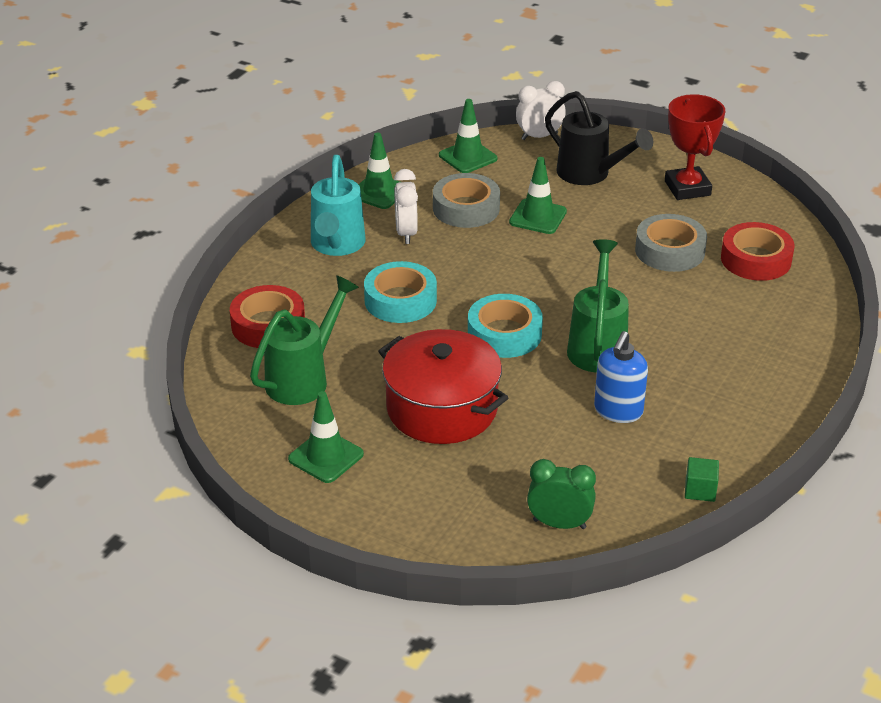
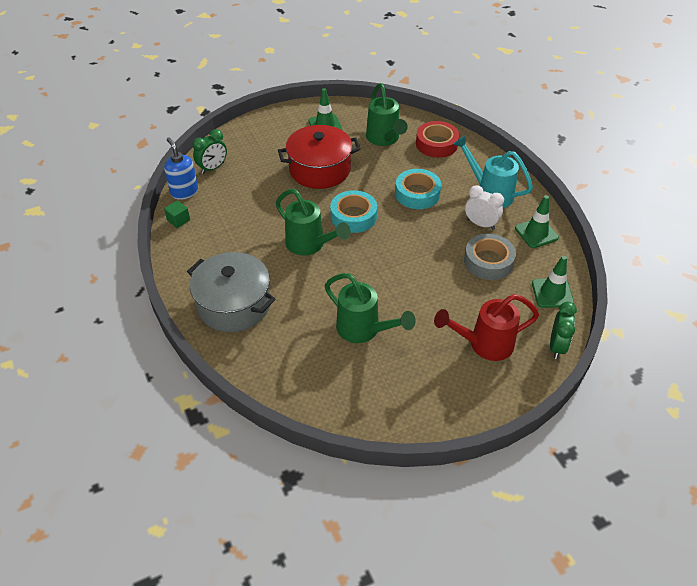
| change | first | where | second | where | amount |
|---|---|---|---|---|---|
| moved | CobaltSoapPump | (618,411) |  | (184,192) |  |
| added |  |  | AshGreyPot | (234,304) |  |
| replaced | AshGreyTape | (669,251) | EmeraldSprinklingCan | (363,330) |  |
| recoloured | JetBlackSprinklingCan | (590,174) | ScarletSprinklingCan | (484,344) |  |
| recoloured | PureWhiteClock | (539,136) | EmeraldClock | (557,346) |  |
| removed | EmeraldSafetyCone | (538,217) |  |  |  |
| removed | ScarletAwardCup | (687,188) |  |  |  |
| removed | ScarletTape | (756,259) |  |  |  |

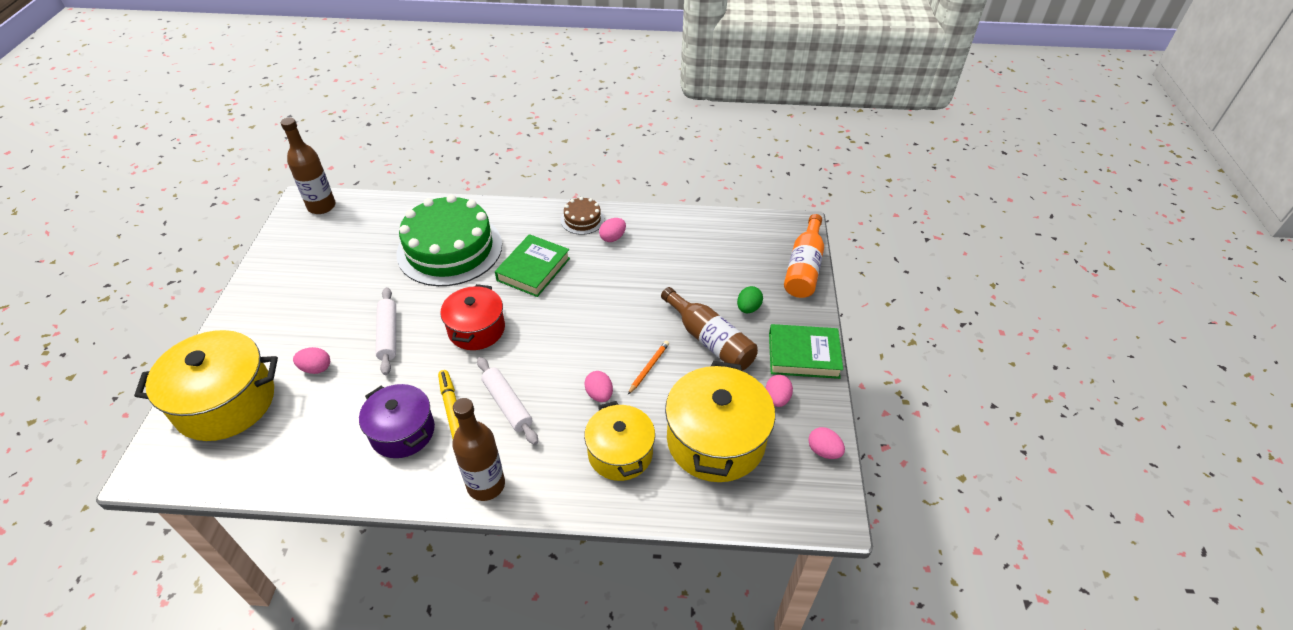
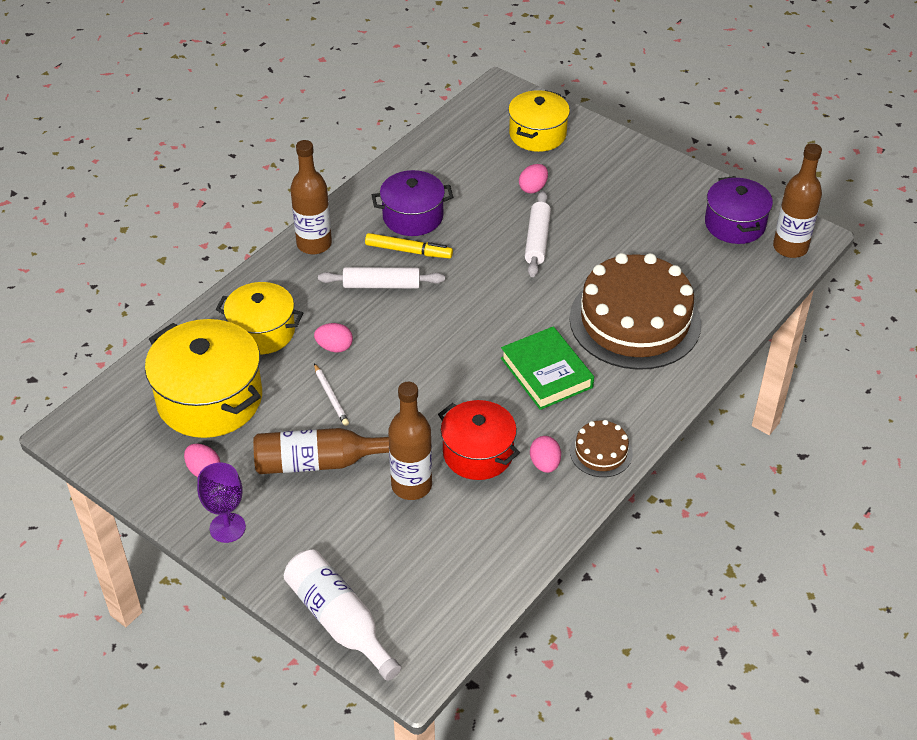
| change | first | where | second | where | amount |
|---|---|---|---|---|---|
| replaced | EmeraldBook | (803,355) | RoyalPurpleWineGlass | (227,528) |  |
| recoloured | OrangeBottle | (804,267) | PureWhiteBottle | (339,621) |  |
| recoloured | OrangeLeadPencil | (649,368) | PureWhiteLeadPencil | (331,396) |  |
| added |  |  | RussetBottle | (411,485) |  |
| moved | ScarletPot | (476,329) |  | (478,453) |  |
| resized | GoldenPot | (226,402) |  | (537,134) | x0.65 |
| turned | PureWhitePastryRoller | (388,335) |  | (537,240) | 75 degrees clockwise |
| recoloured | EmeraldLayerCake | (450,249) | RussetLayerCake | (635,320) |  |
| added |  |  | RoyalPurplePot | (735,224) |  |
| removed | EmeraldEgg | (748,308) |  |  |  |
| removed | RosyEgg | (823,451) |  |  |  |

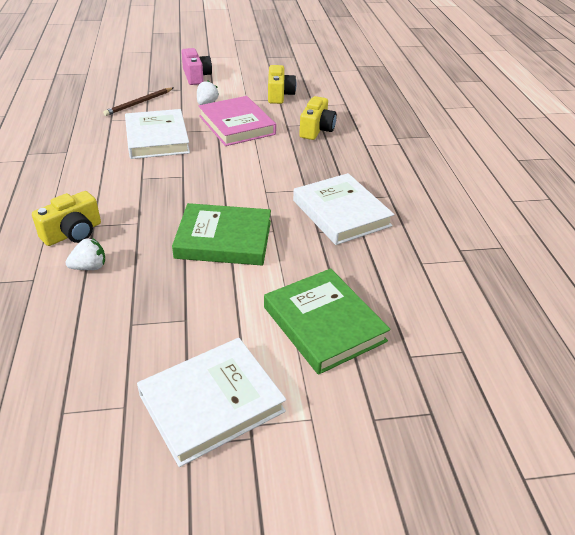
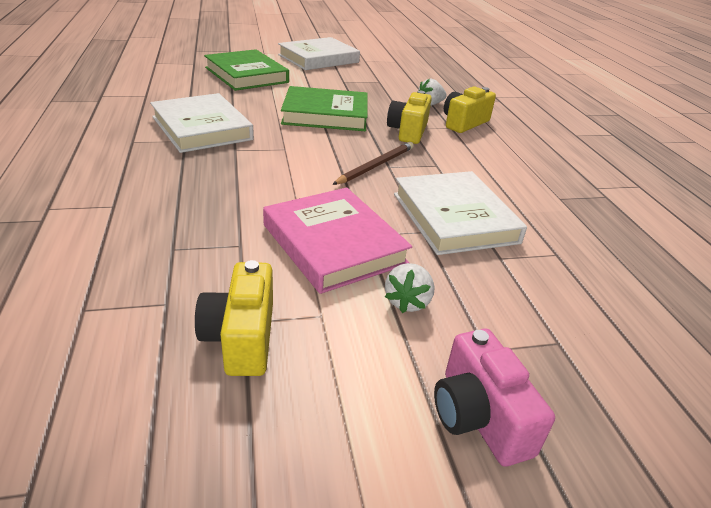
| change | first | where | second | where | amount |
|---|---|---|---|---|---|
| moved | RussetLeadPencil | (139,103) |  | (376,165) |  |
| moved | GoldenCamera | (316,130) |  | (408,131) |  |

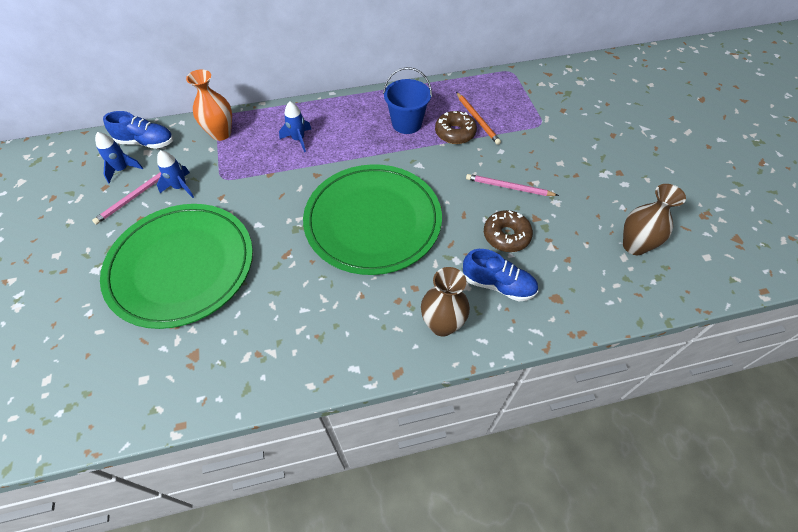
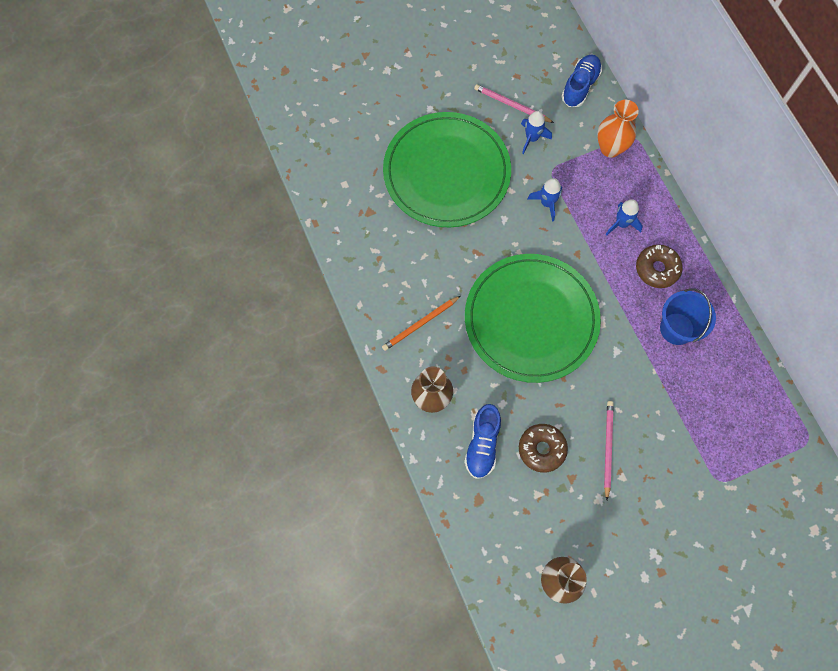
| change | first | where | second | where | amount |
|---|---|---|---|---|---|
| moved | OrangeLeadPencil | (477,120) |  | (420,324) |  |
| moved | CobaltSpaceship | (122,169) |  | (547,203) |  |
| turned | CobaltShoe | (146,142) |  | (580,86) | 150 degrees counterclockwise |
| moved | RussetGlazedDonut | (455,133) |  | (657,269) |  |

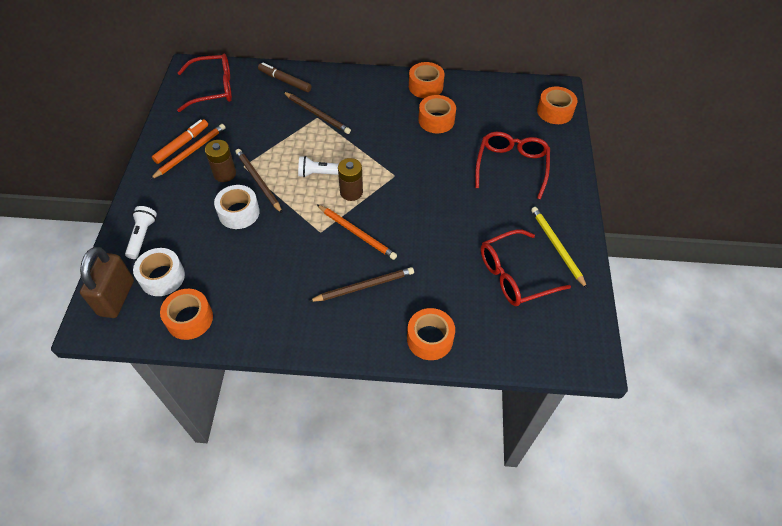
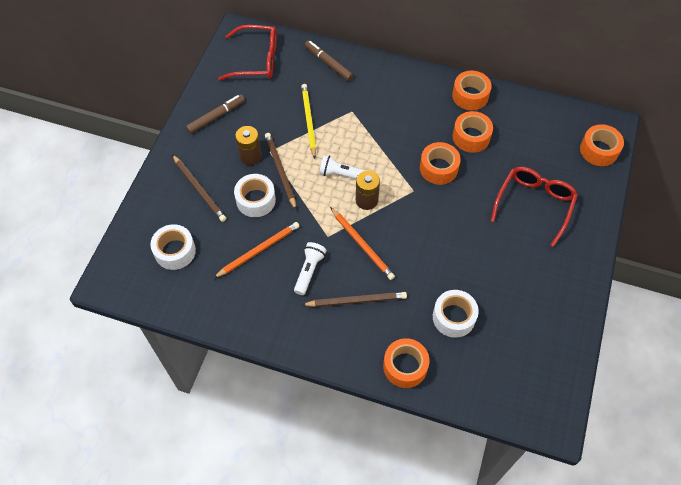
| change | first | where | second | where | amount |
|---|---|---|---|---|---|
| moved | RussetLeadPencil | (317,114) |  | (199,189) |  |
| recoloured | OrangeMarkerPen | (182,144) | RussetMarkerPen | (216,117) |  |
| moved | OrangeLeadPencil | (190,152) |  | (258,250) |  |
| moved | PureWhiteFlashlight | (142,236) |  | (309,271) |  |
| moved | GoldenLeadPencil | (556,247) |  | (308,121) |  |
| moved | OrangeTape | (189,319) |  | (438,168) |  |
| added |  |  | PureWhiteTape | (453,317) |  |
| removed | RussetPadlock | (116,297) |  |  |  |
| removed | ScarletGlasses | (515,275) |  |  |  |

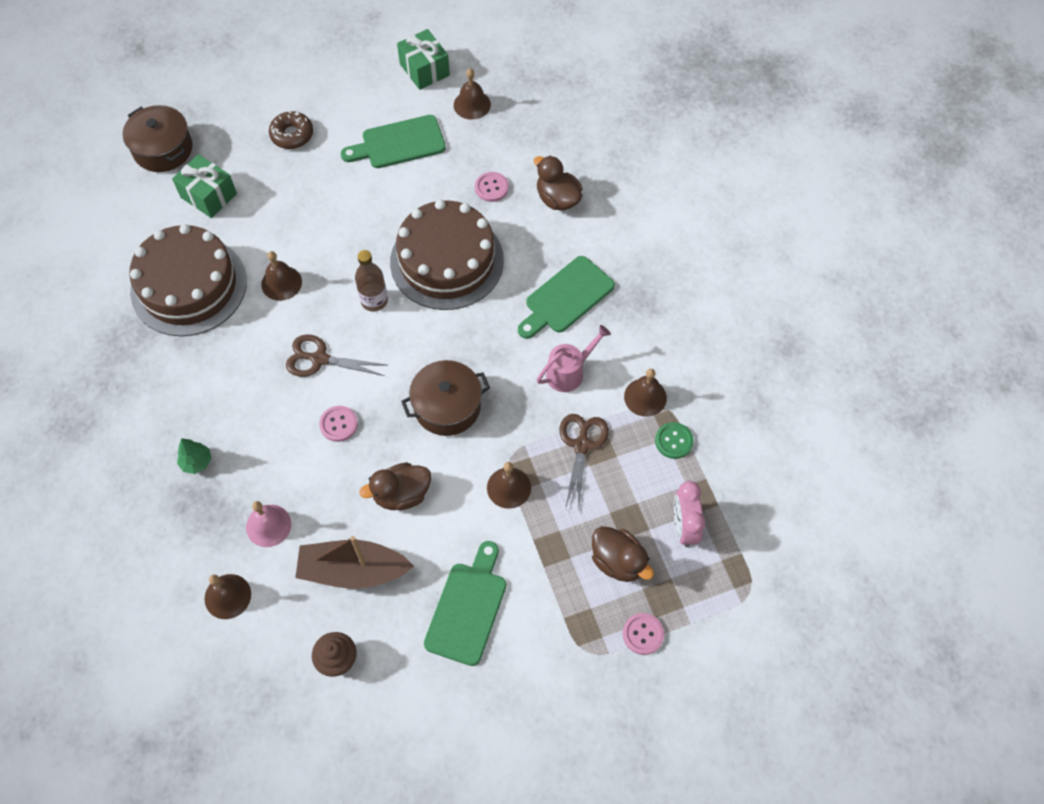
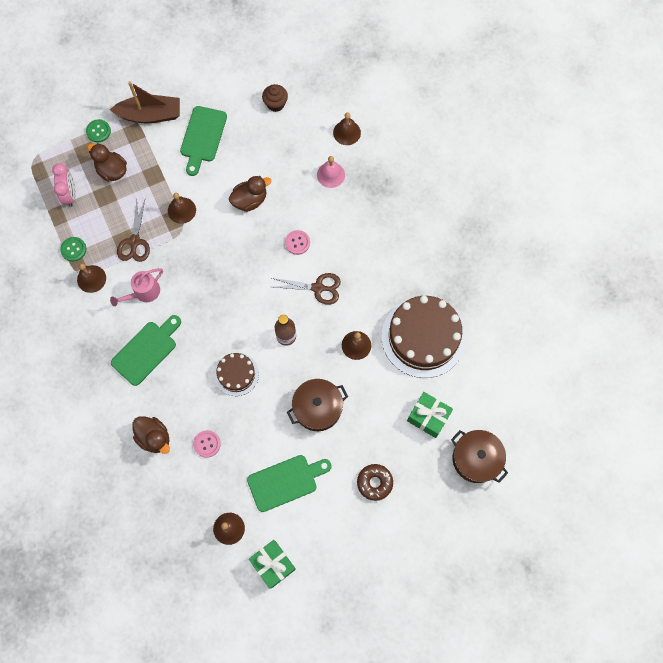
| change | first | where | second | where | amount |
|---|---|---|---|---|---|
| recoloured | RosySewingButton | (643,634) | EmeraldSewingButton | (98,131) |  |
| moved | RussetBoat | (353,570) |  | (150,115) |  |
| resized | RussetLayerCake | (447,261) |  | (236,374) | x0.52 |
| moved | RussetPot | (447,406) |  | (317,408) |  |
| removed | EmeraldToyTree | (197,462) |  |  |  |

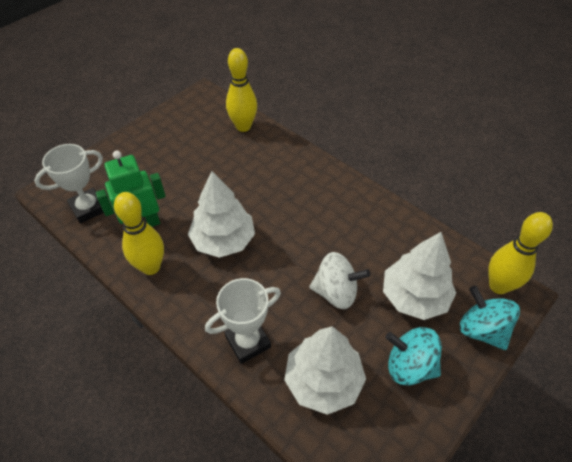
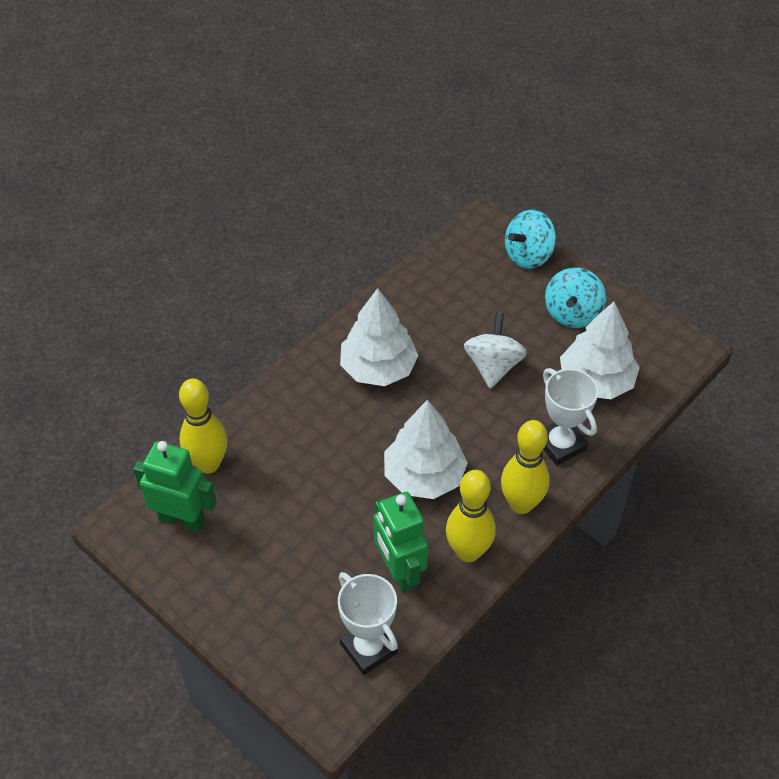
| change | first | where | second | where | amount |
|---|---|---|---|---|---|
| added |  |  | EmeraldRobot | (182,519) |  |
| moved | PureWhiteToyTree | (414,296) |  | (378,368) |  |
| moved | GoldenTenpin | (498,286) |  | (521,504) |  |

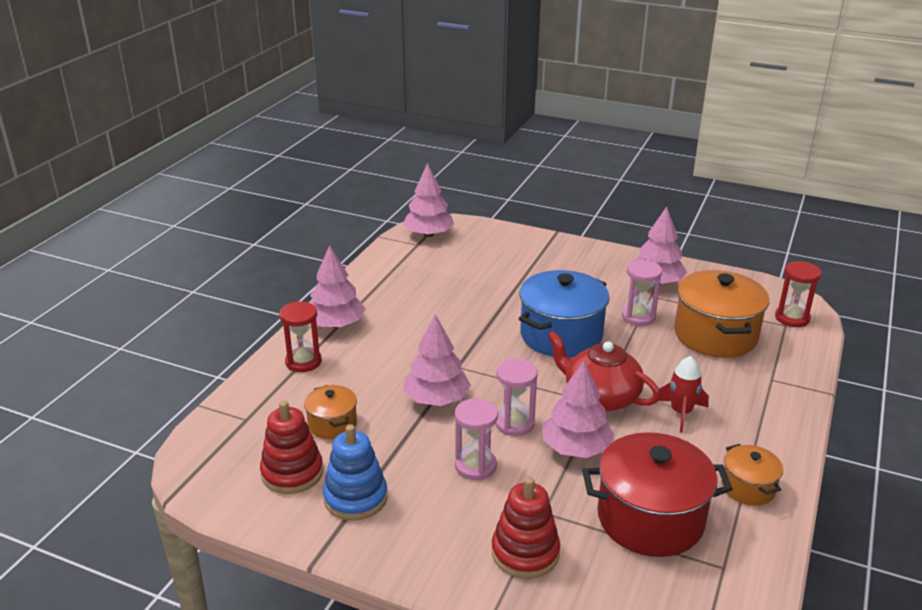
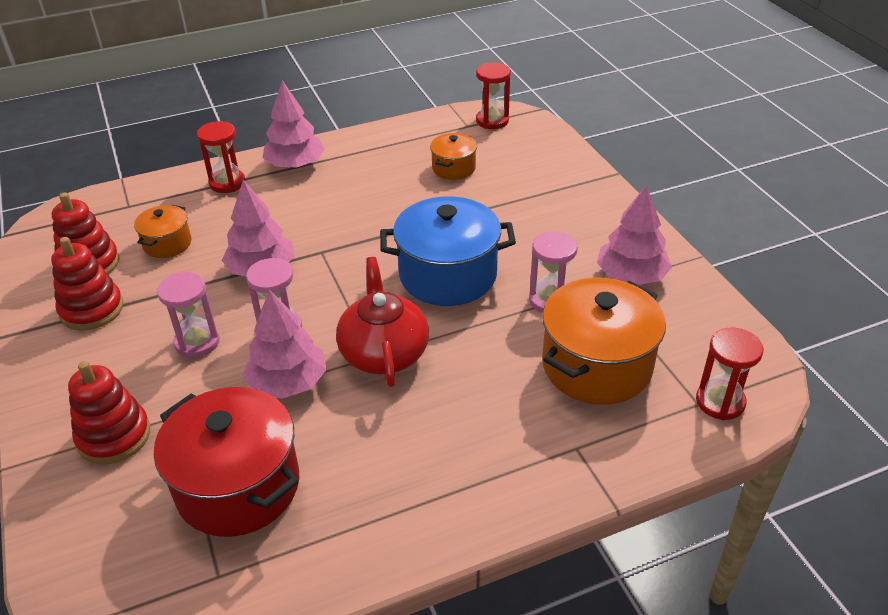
| change | first | where | second | where | amount |
|---|---|---|---|---|---|
| recoloured | CobaltRingStacker | (355,498) | ScarletRingStacker | (92,309) |  |
| moved | OrangePot | (748,488) |  | (453,168) |  |
| replaced | RosyToyTree | (428,234) | ScarletHourglass | (492,121) |  |
| removed | ScarletSpaceship | (681,412) |  |  |  |

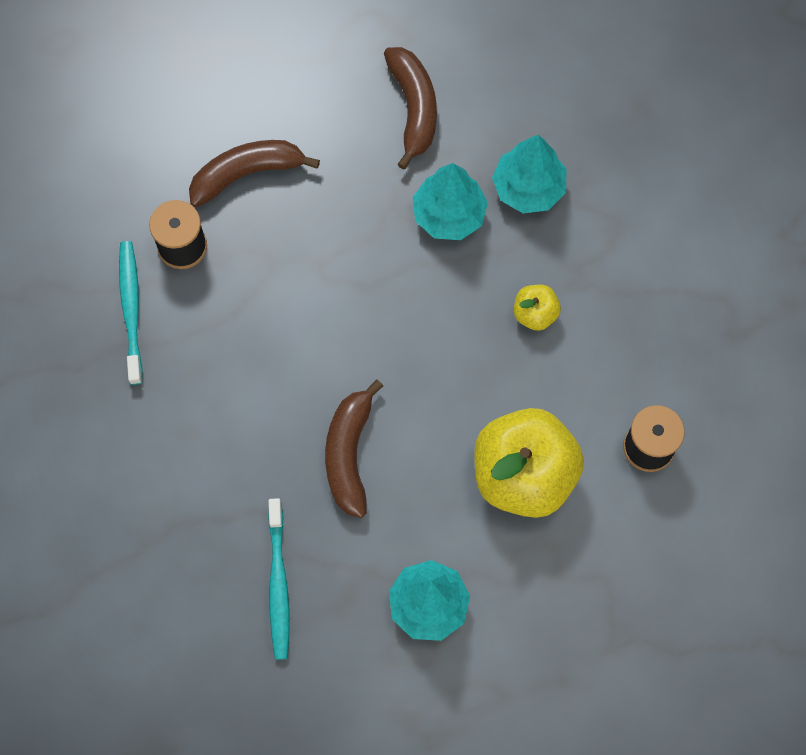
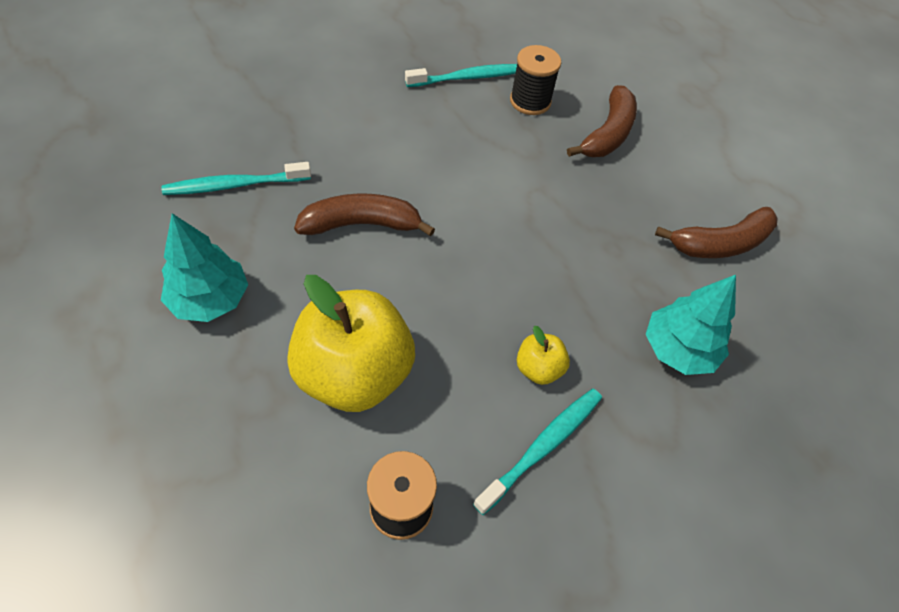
| change | first | where | second | where | amount |
|---|---|---|---|---|---|
| added |  |  | AquaToothBrush | (542,447) |  |
| turned | RussetToyBanana | (247,174) |  | (608,134) | 60 degrees clockwise |
| removed | AquaToyTree | (449,214) |  |  |  |

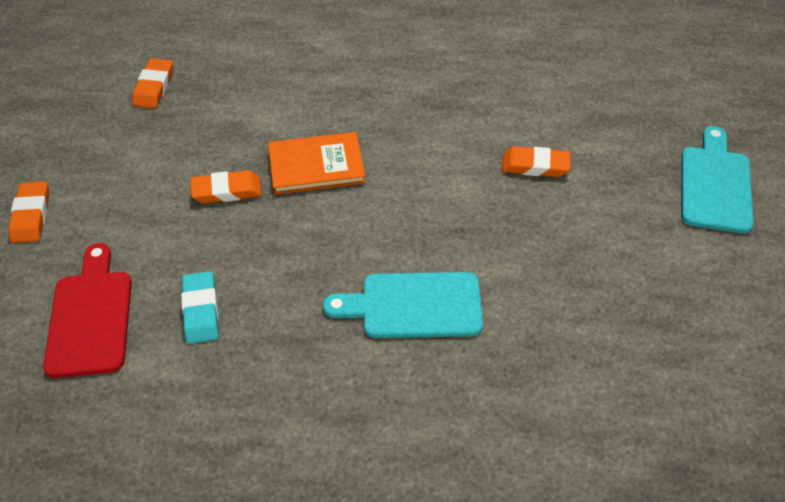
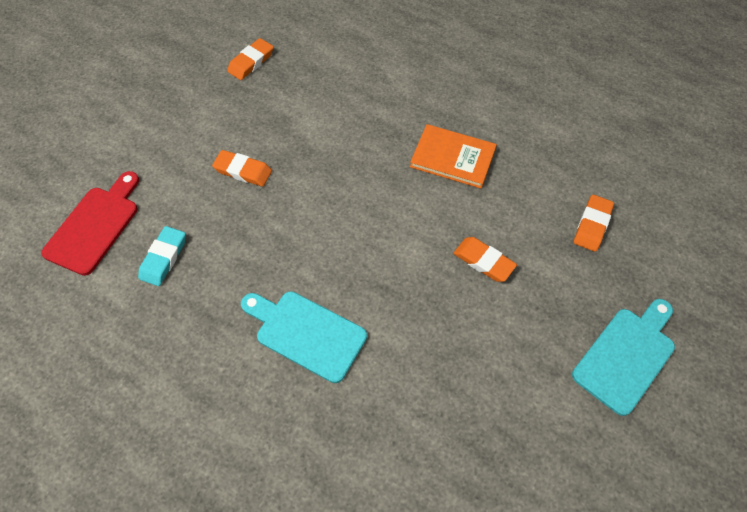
| change | first | where | second | where | amount |
|---|---|---|---|---|---|
| moved | OrangeBook | (316,166) |  | (452,158) |  |
| moved | OrangePencilEraser | (31,215) |  | (592,225) |  |

